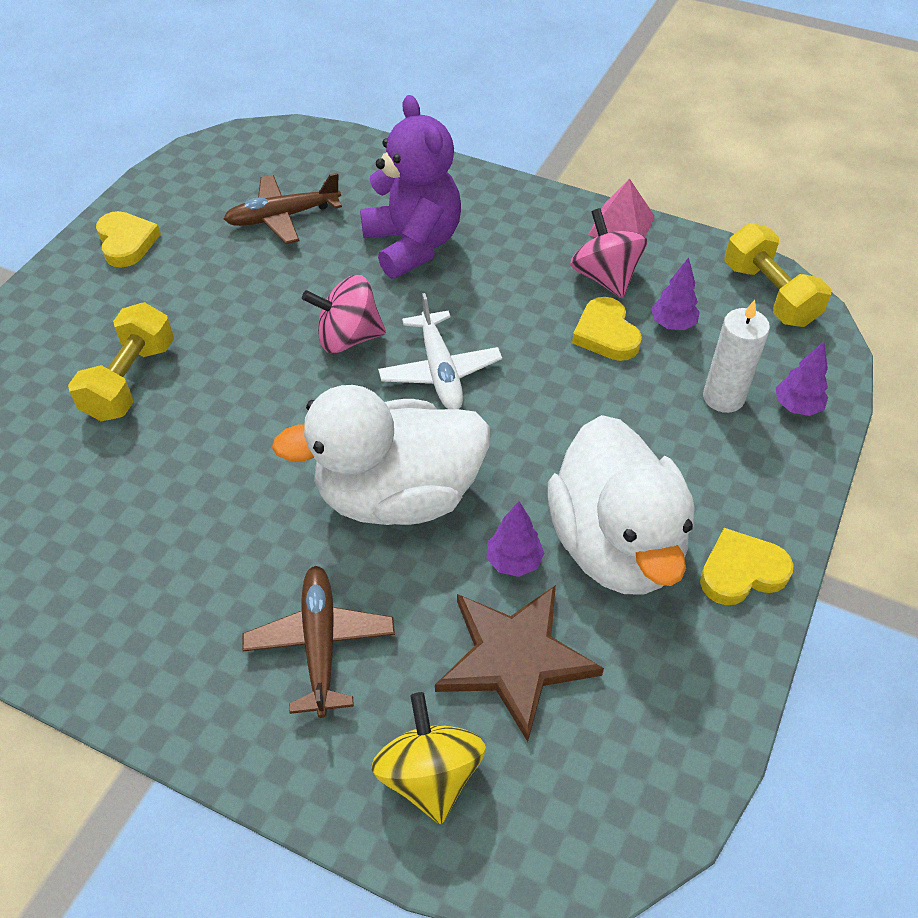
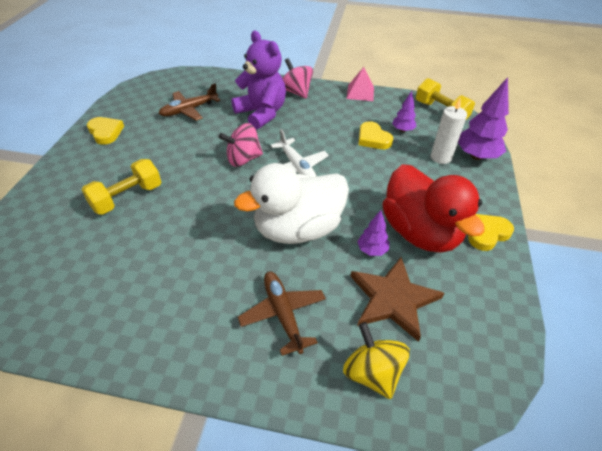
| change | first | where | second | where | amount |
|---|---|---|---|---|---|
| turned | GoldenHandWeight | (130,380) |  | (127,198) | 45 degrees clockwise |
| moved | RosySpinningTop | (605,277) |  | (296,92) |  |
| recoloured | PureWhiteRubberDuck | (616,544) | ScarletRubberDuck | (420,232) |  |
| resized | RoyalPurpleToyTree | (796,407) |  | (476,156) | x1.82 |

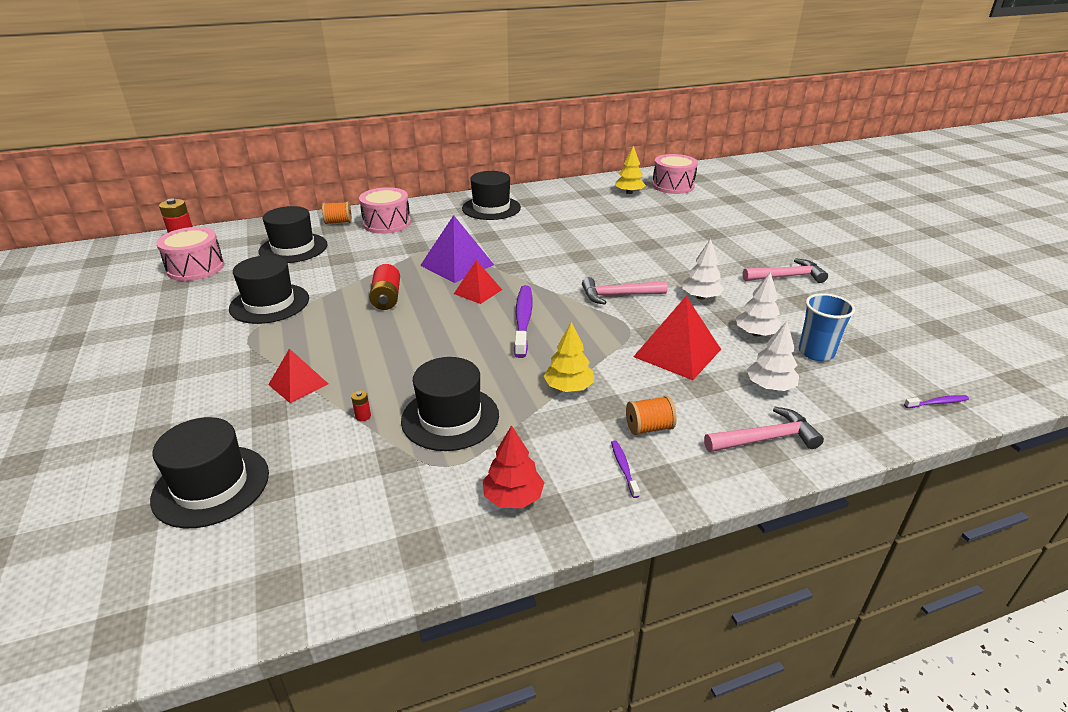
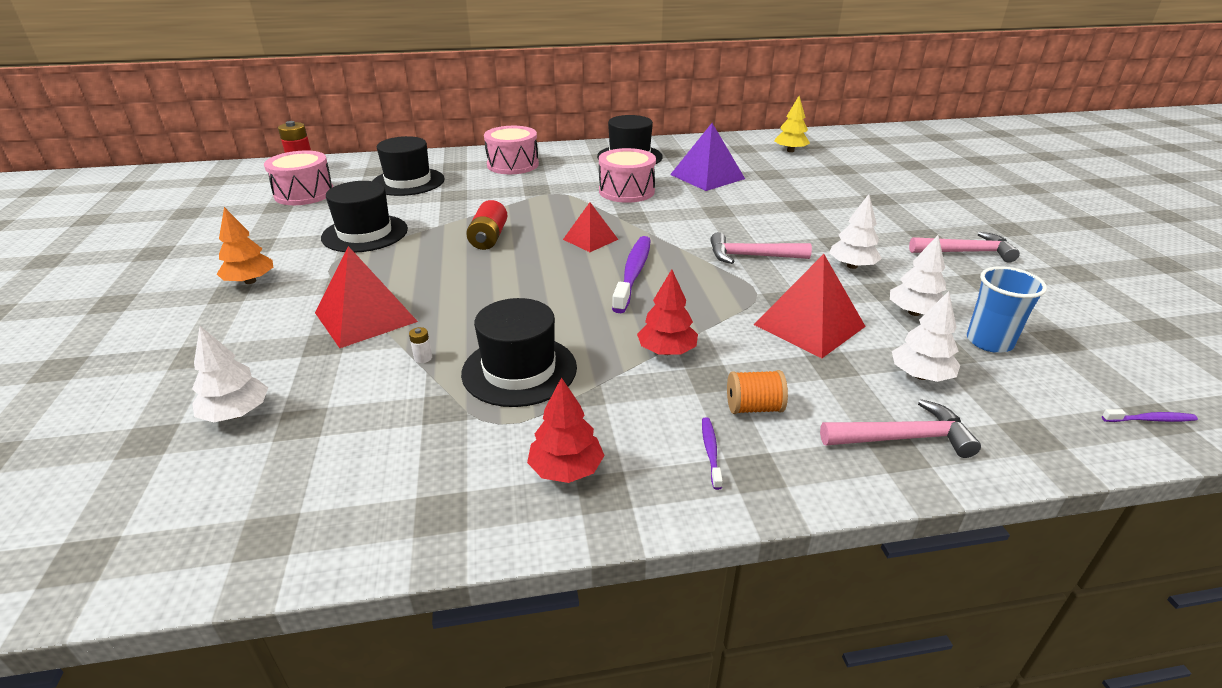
| change | first | where | second | where | amount |
|---|---|---|---|---|---|
| replaced | JetBlackTallHat | (211,486) | PureWhiteToyTree | (236,413) |  |
| added |  |  | OrangeToyTree | (250,281) |  |
| resized | ScarletPyramidShape | (298,384) |  | (365,317) | x1.62 |
| recoloured | ScarletBattery | (363,416) | PureWhiteBattery | (423,358) |  |
| moved | RosyToyDrum | (673,186) |  | (626,191) |  |
| recoloured | GoldenToyTree | (568,387) | ScarletToyTree | (667,351) |  |
| moved | RoyalPurplePyramidShape | (457,265) |  | (707,176) |  |
| removed | OrangeBobbin | (338,222) |  |  |  |

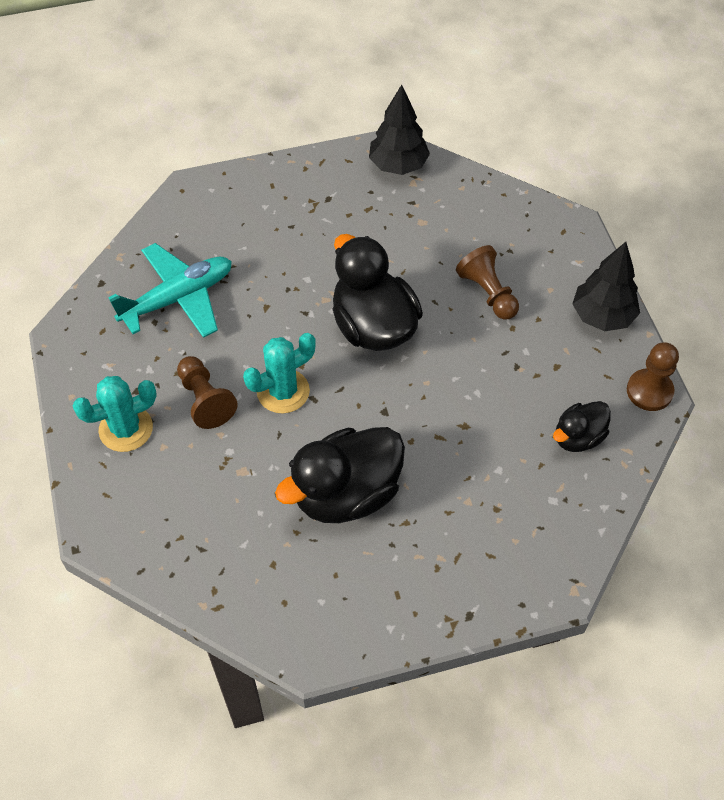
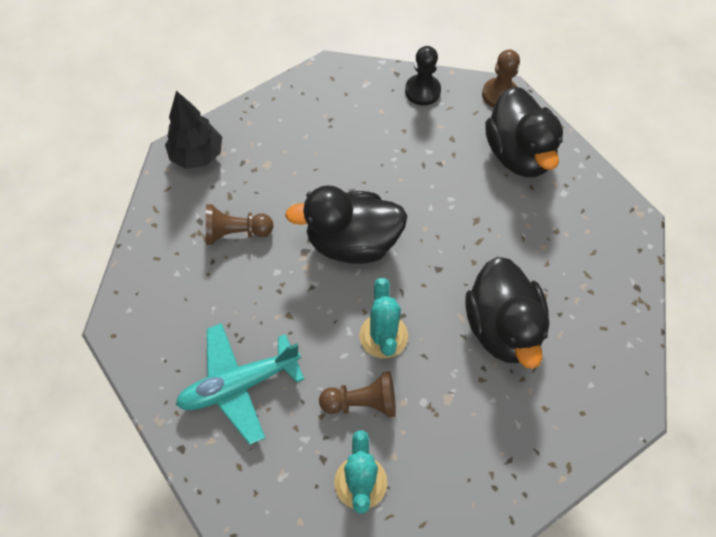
| change | first | where | second | where | amount |
|---|---|---|---|---|---|
| turned | AquaPlane | (178,298) |  | (239,385) | 105 degrees counterclockwise |
| moved | RussetPawn | (488,293) |  | (235,232) |  |
| replaced | JetBlackToyTree | (602,316) | JetBlackPawn | (422,91) |  |
| resized | JetBlackRubberDuck | (578,437) |  | (518,154) | x1.86 |

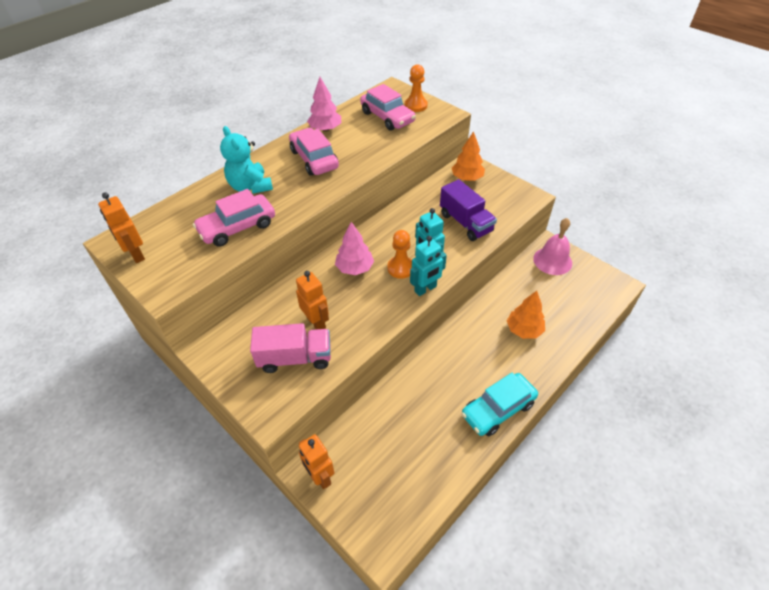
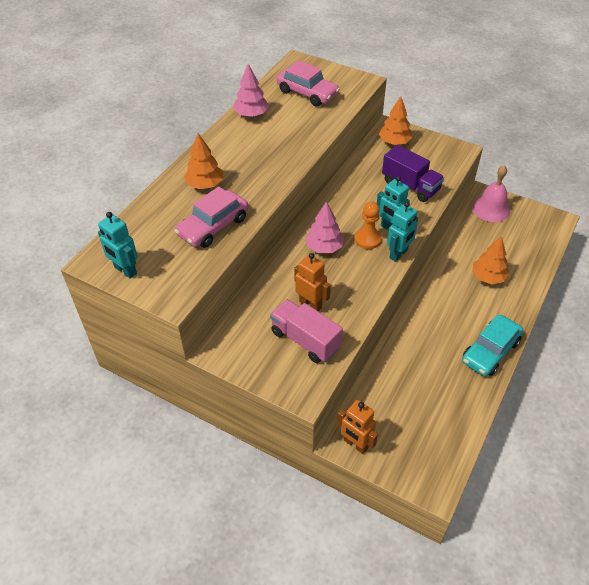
| change | first | where | second | where | amount |
|---|---|---|---|---|---|
| recoloured | OrangeRobot | (136,255) | AquaRobot | (125,270) |  |
| replaced | AquaStuffedBear | (250,186) | OrangeToyTree | (205,184) |  |
| turned | RosyLorry | (295,358) |  | (305,340) | 120 degrees counterclockwise |
| removed | RosyAutomobile | (314,159) |  |  |  |
| removed | OrangePawn | (416,105) |  |  |  |

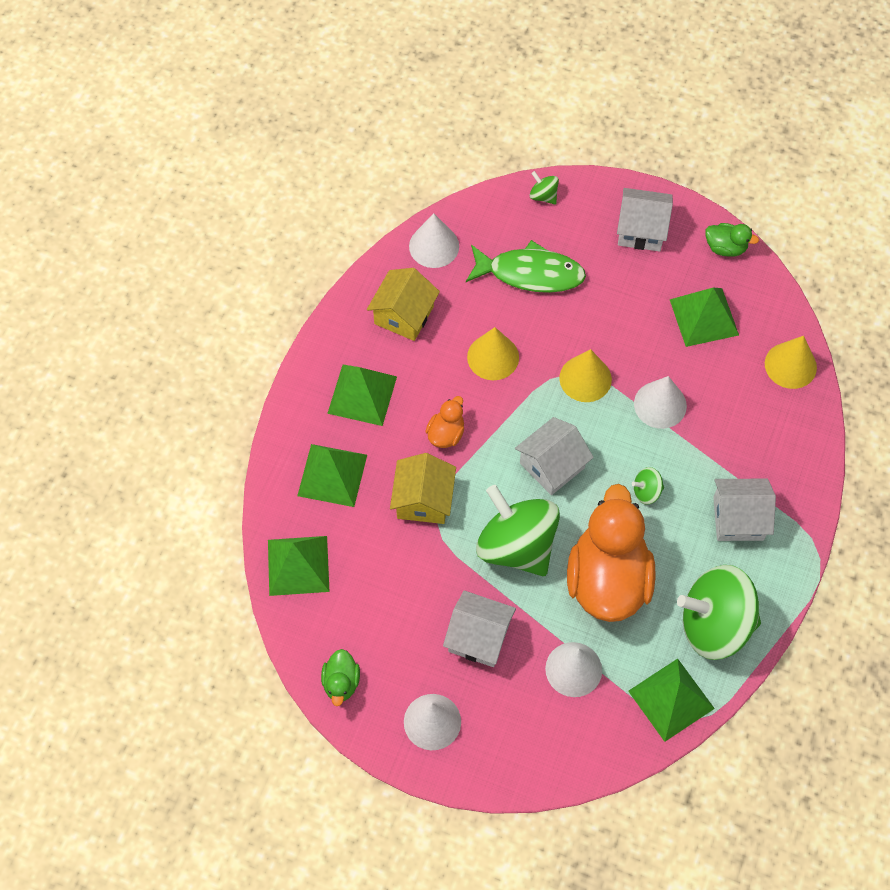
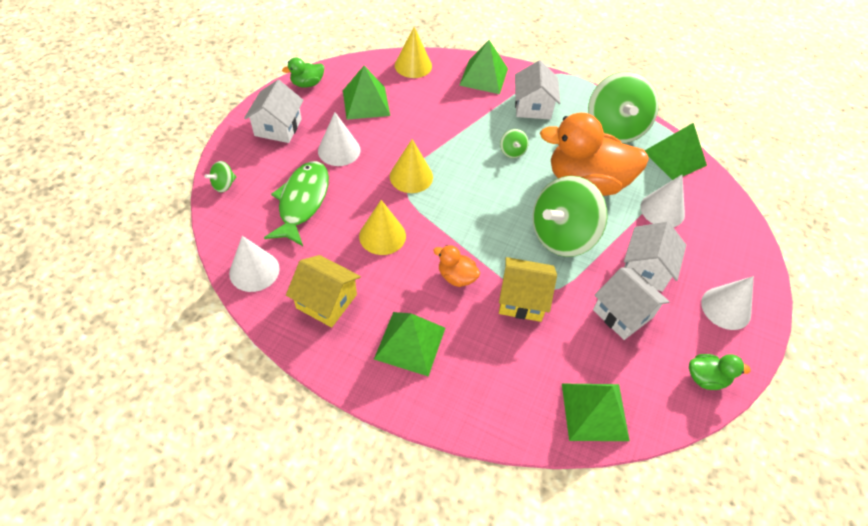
| change | first | where | second | where | amount |
|---|---|---|---|---|---|
| turned | EmeraldRubberDuck | (725,247) |  | (307,84) | 135 degrees counterclockwise |
| moved | PureWhiteConeShape | (660,404) |  | (339,150) |  |
| moved | EmeraldPyramidShape | (332,475) |  | (483,76) |  |
| moved | PureWhiteCottage | (552,465) |  | (622,313) |  |

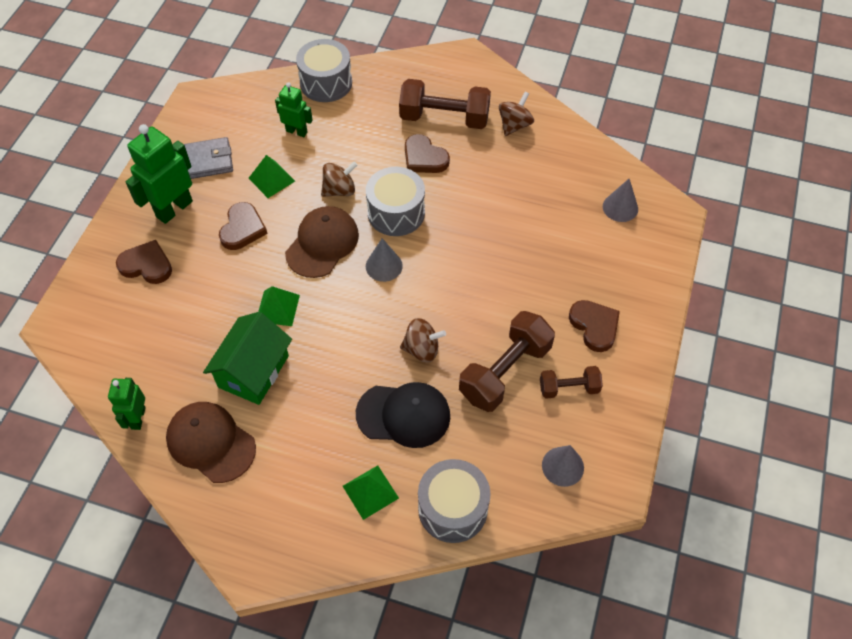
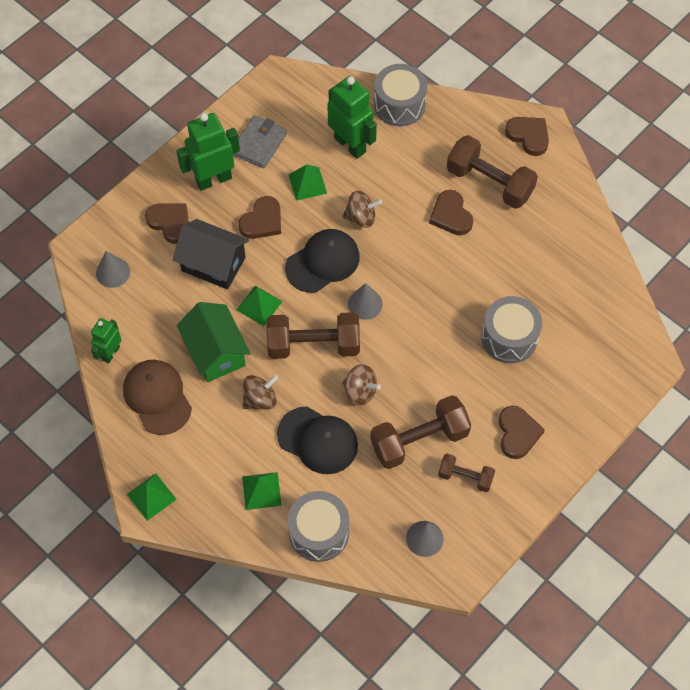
| change | first | where | second | where | amount |
|---|---|---|---|---|---|
| moved | AshGreyConeShape | (620,207) |  | (113,272) |  |
| added |  |  | EmeraldPyramidShape | (151,496) |  |
| added |  |  | JetBlackCottage | (213,264) |  |
| turned | EmeraldCottage | (253,371) |  | (215,352) | 75 degrees counterclockwise |
| turned | AshGreyWallet | (206,161) |  | (259,144) | 75 degrees counterclockwise |
| moved | RussetSpinningTop | (514,125) |  | (260,399) |  |
| added |  |  | RussetHandWeight | (313,345) |  |
| recoloured | RussetPeakedCap | (322,243) | JetBlackPeakedCap | (323,262) |  |
| resized | EmeraldRobot | (296,131) |  | (350,145) | x1.71 |
| moved | AshGreyToyDrum | (396,213) |  | (509,337) |  |
| added |  |  | RussetLoveHeart | (528,136) |  |

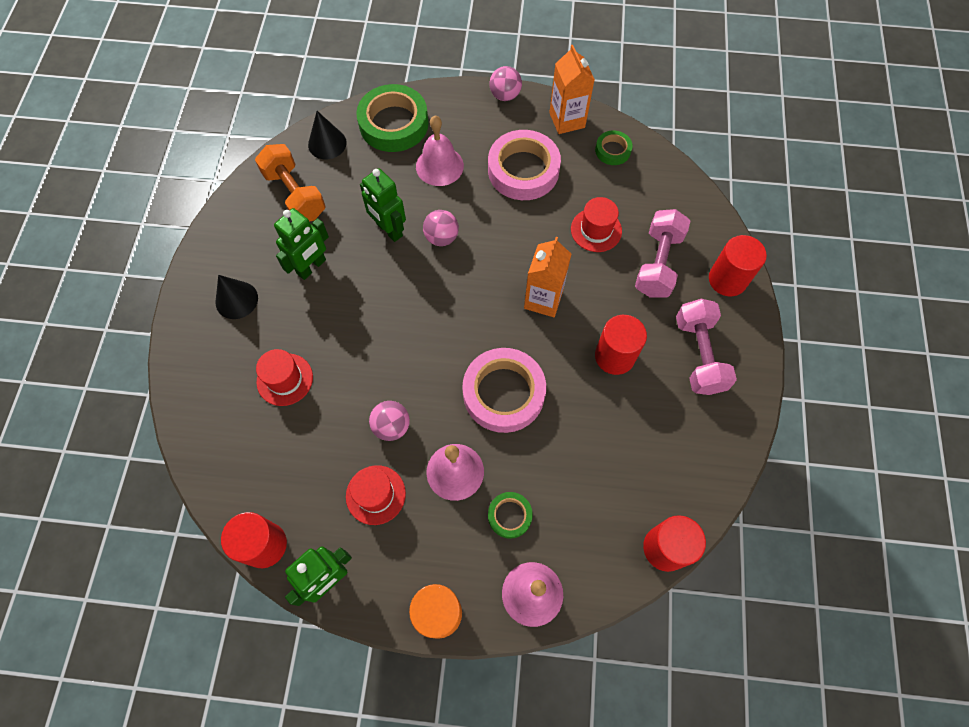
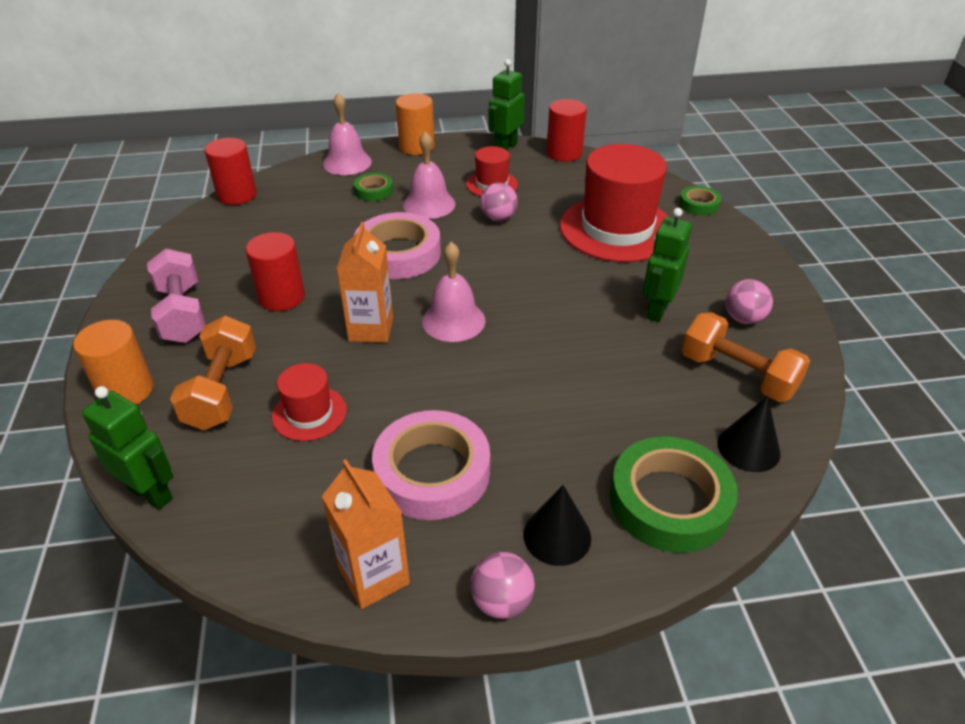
| change | first | where | second | where | amount |
|---|---|---|---|---|---|
| recoloured | ScarletCylinderShape | (727,279) | OrangeCylinderShape | (126,390) |  |
| moved | EmeraldRobot | (389,230) |  | (151,493) |  |
| recoloured | RosyHandWeight | (658,263) | OrangeHandWeight | (222,391) |  |
| moved | RosyHandBell | (439,166) |  | (453,320) |  |
| moved | JetBlackConeShape | (236,300) |  | (557,536) |  |
| resized | ScarletTallHat | (285,379) |  | (617,229) | x2.05 |
| moved | EmeraldTape | (612,150) |  | (699,204) |  |
| moved | RosySphere | (441,237) |  | (743,319) |  |

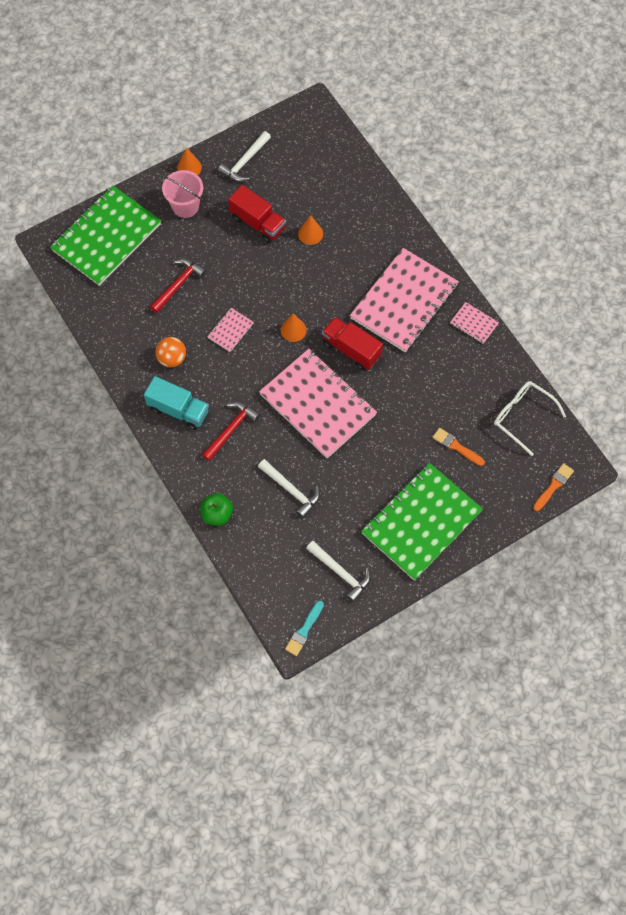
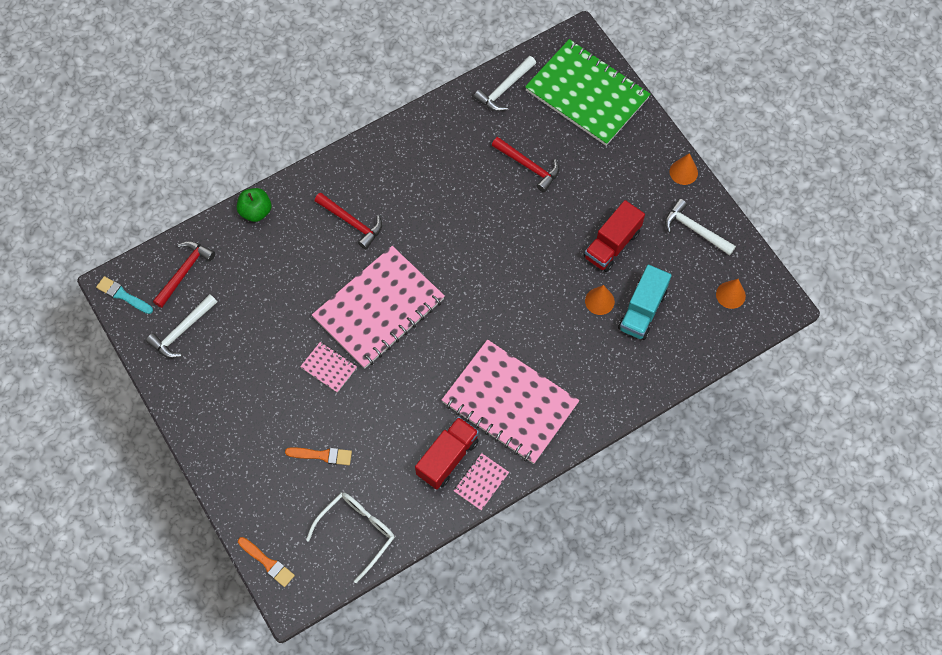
| change | first | where | second | where | amount |
|---|---|---|---|---|---|
| added |  |  | ScarletCarpenter'sHammer | (184,272) |  |
| turned | OrangeBrush | (456,446) |  | (322,455) | 60 degrees clockwise |
| moved | RosyNotepad | (230,330) |  | (329,367) |  |
| moved | ScarletLorry | (351,349) |  | (447,458) |  |
| moved | PureWhiteCarpenter'sHammer | (291,490) |  | (505,89) |  |
| moved | AquaLorry | (178,410) |  | (642,310) |  |
| moved | OrangeConeShape | (293,330) |  | (730,295) |  |
| removed | OrangeSphere | (172,358) |  |  |  |
| removed | RosyPail | (185,206) |  |  |  |
| removed | EmeraldNotepad | (421,522) |  |  |  |

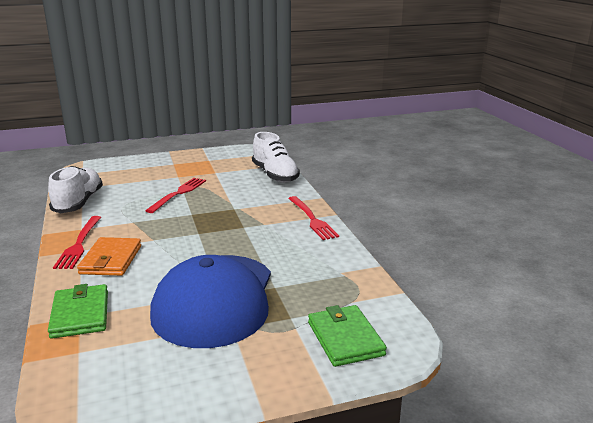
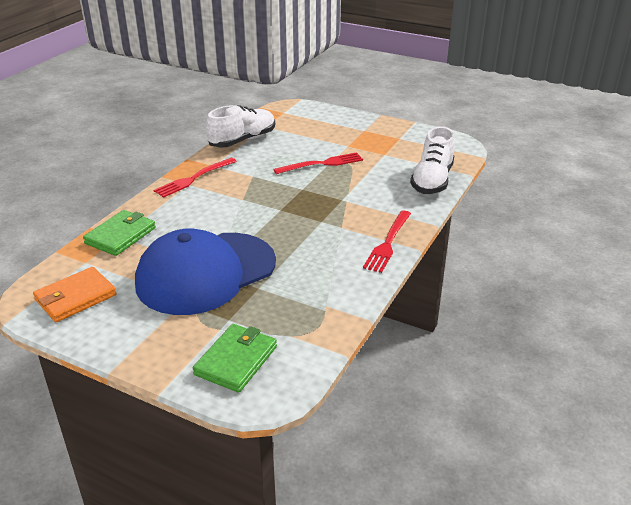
| change | first | where | second | where | amount |
|---|---|---|---|---|---|
| moved | OrangeWallet | (111,260) |  | (75,297) |  |

